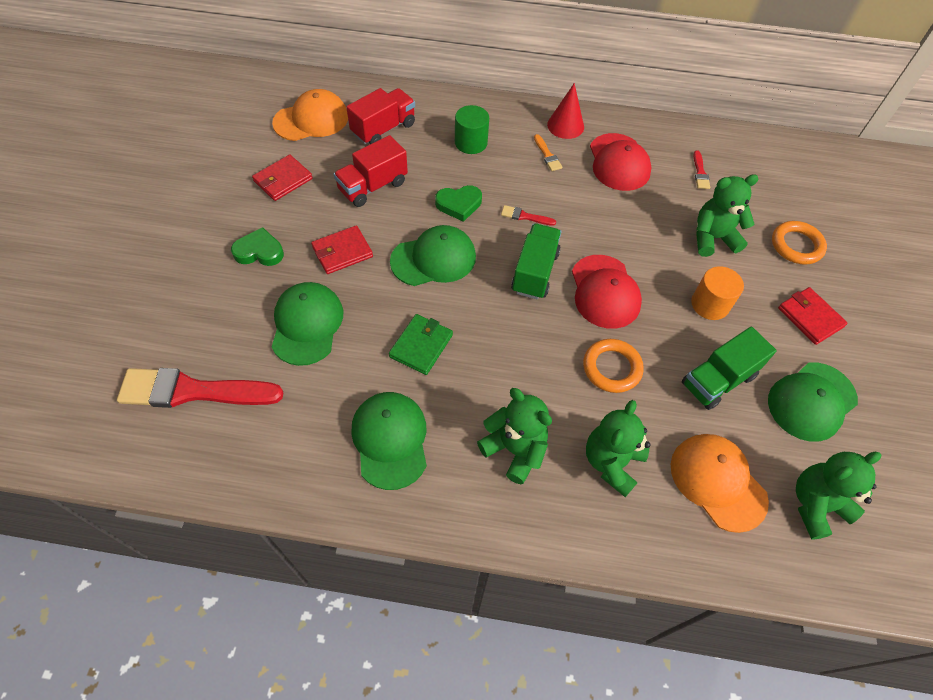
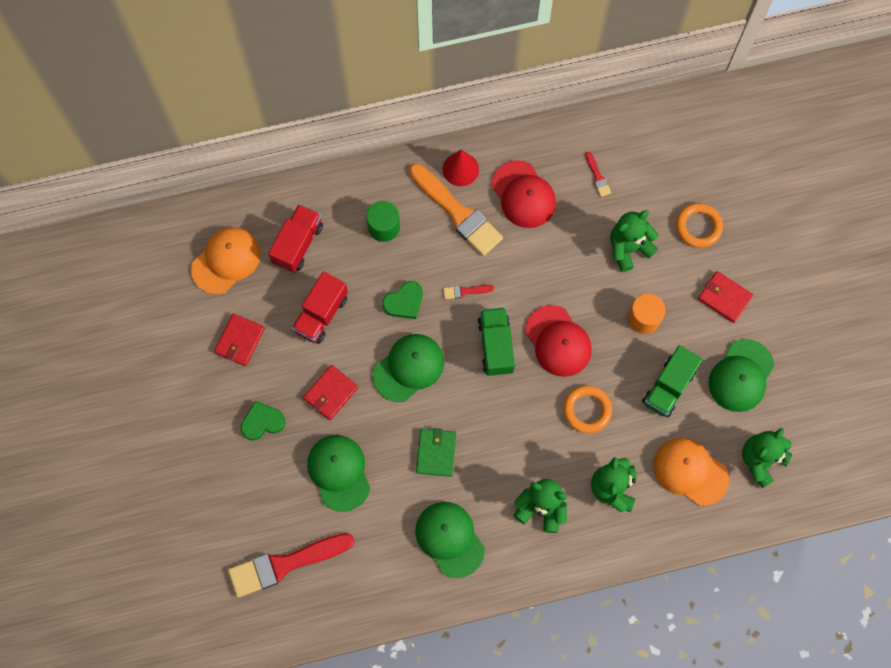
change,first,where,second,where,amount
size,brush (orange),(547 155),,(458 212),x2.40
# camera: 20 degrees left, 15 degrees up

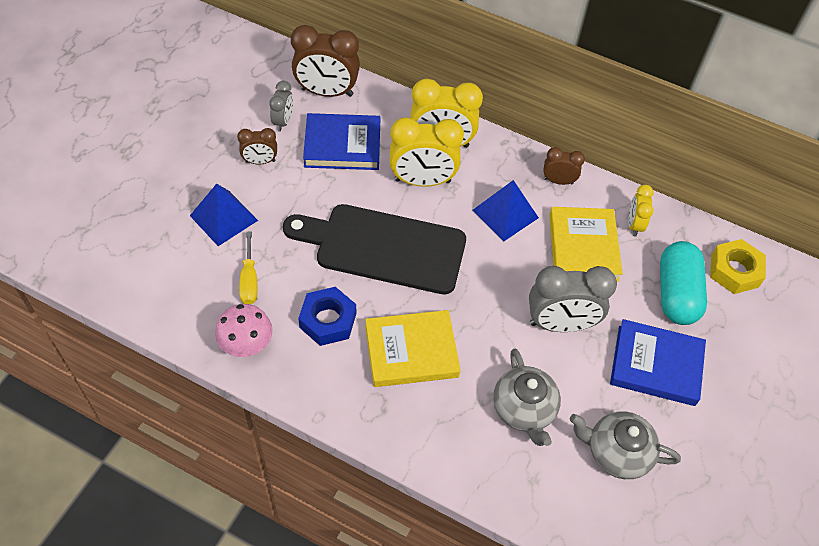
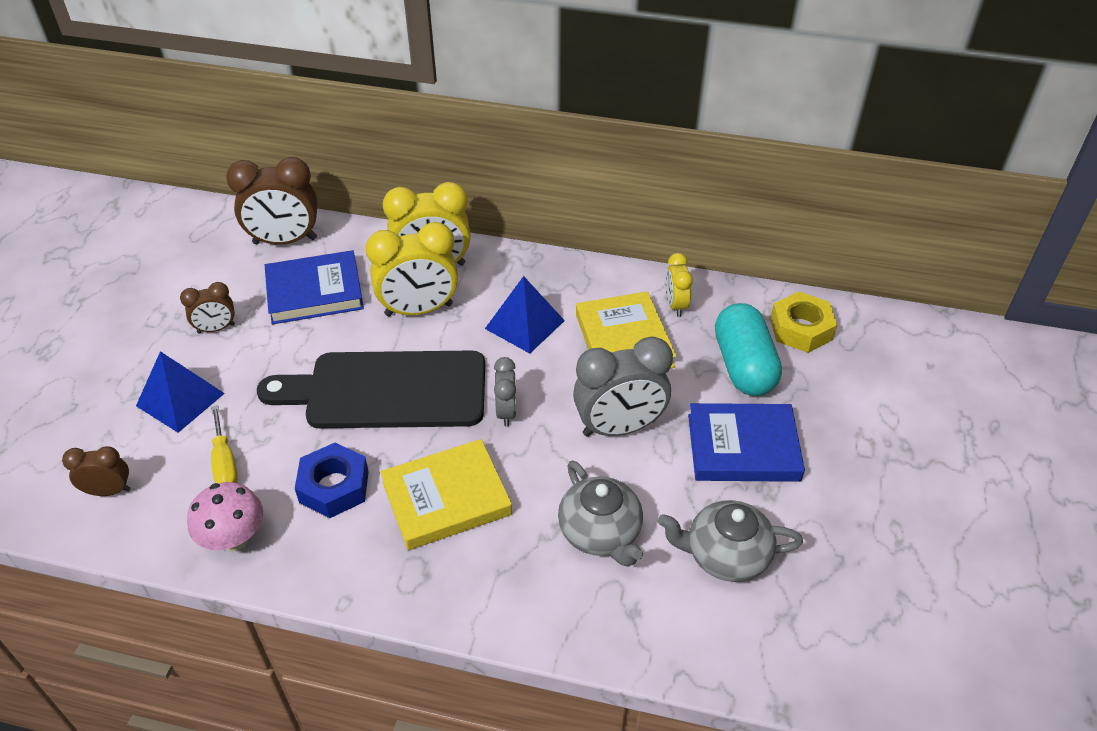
change,first,where,second,where,amount
relocated,clock (grey),(283 121),,(506 412),
relocated,clock (brown),(558 181),,(109 491),
# camera: 10 degrees left, 10 degrees down

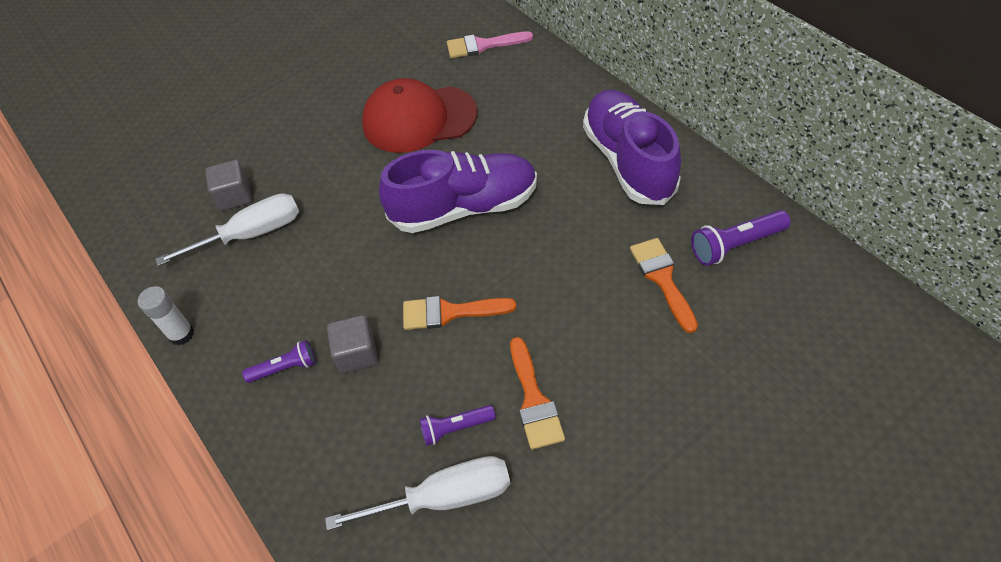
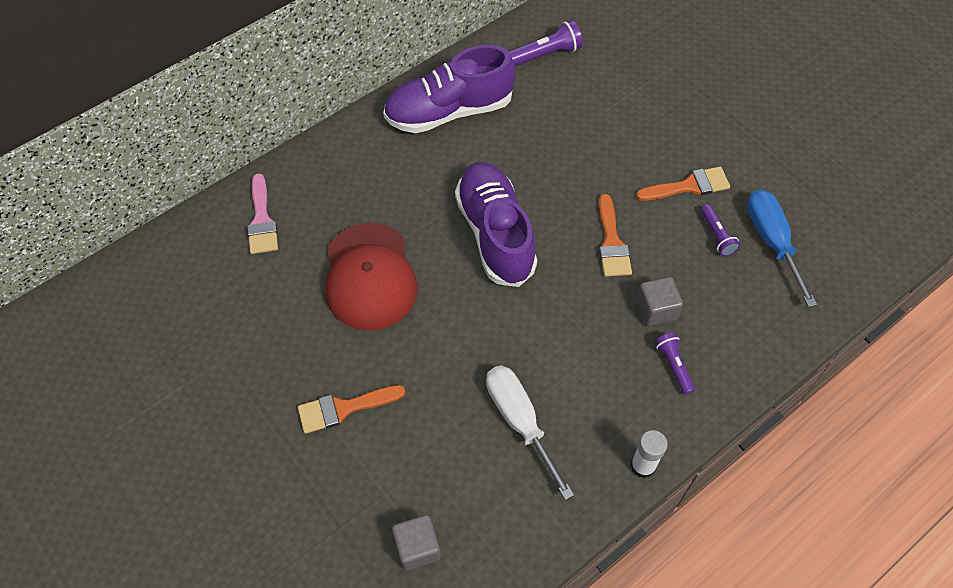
change,first,where,second,where,amount
relocated,cube (grey),(235 196),,(417 548),
spun,flashlight (purple),(735 245),,(544 55),90 degrees counterclockwise
relocated,brush (orange),(662 279),,(344 408),
colour,screwdriver (white),(445 497),screwdriver (blue),(772 241),
# camera: 95 degrees left, 5 degrees up

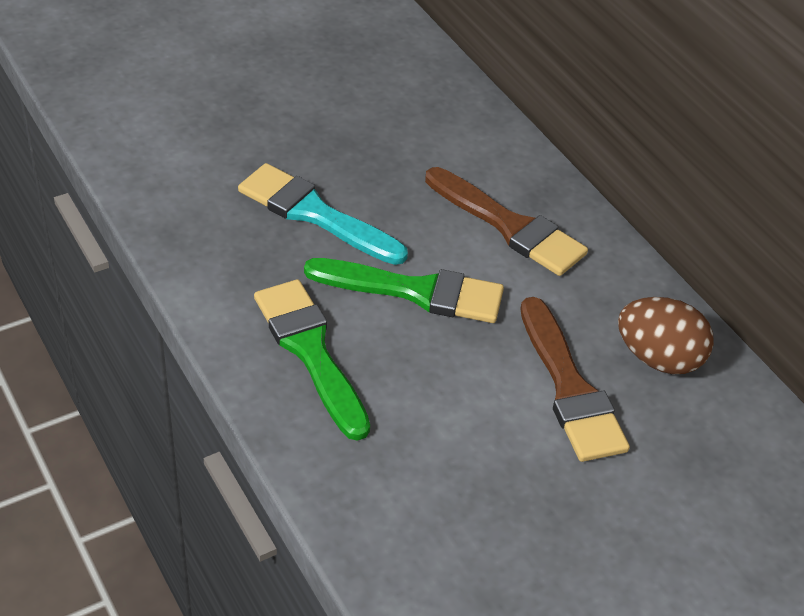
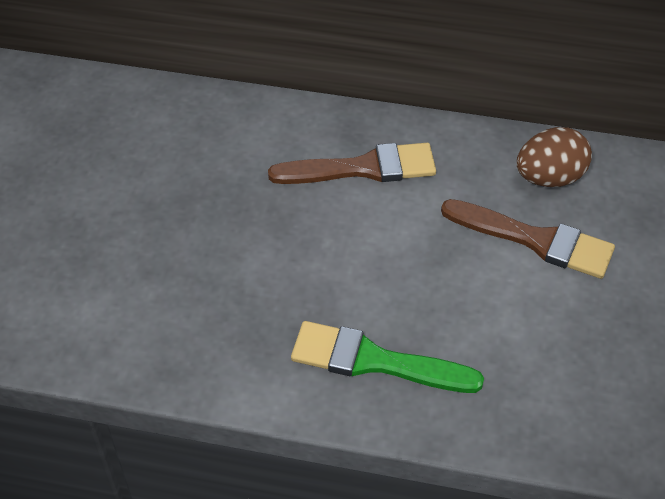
change,first,where,second,where,amount
missing,brush (turquoise),(314 214),,,
missing,brush (green),(415 291),,,
# camera: 45 degrees left, 5 degrees up

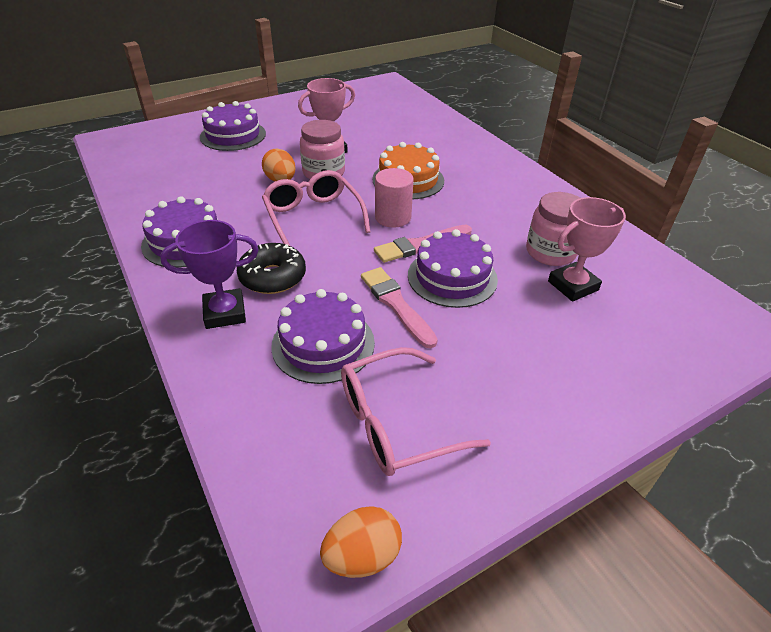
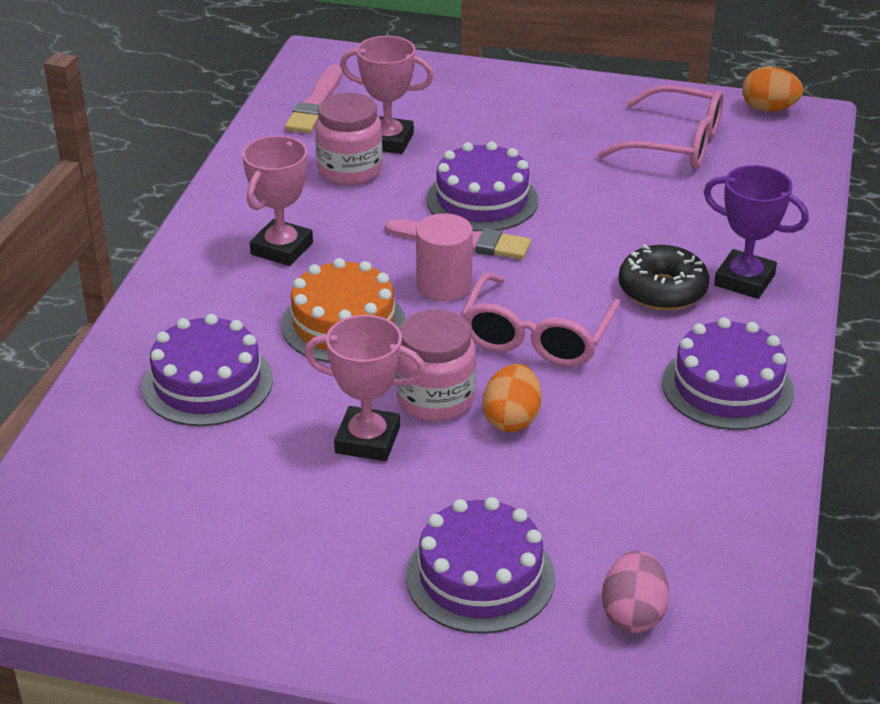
change,first,where,second,where,amount
relocated,brush (pink),(396 305),,(316 103),
relocated,cake (purple),(323 344),,(207 383),
appeared,,,trophy (pink),(282 248),
appeared,,,egg (pink),(633 614),
# camera: 135 degrees left, 5 degrees down

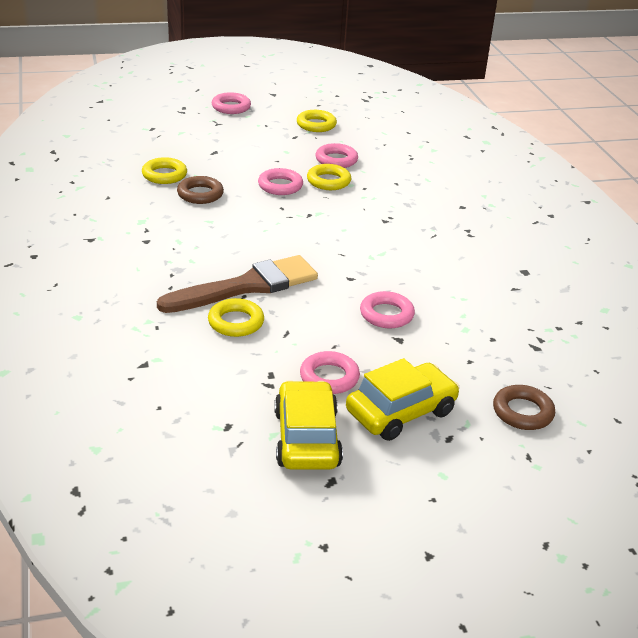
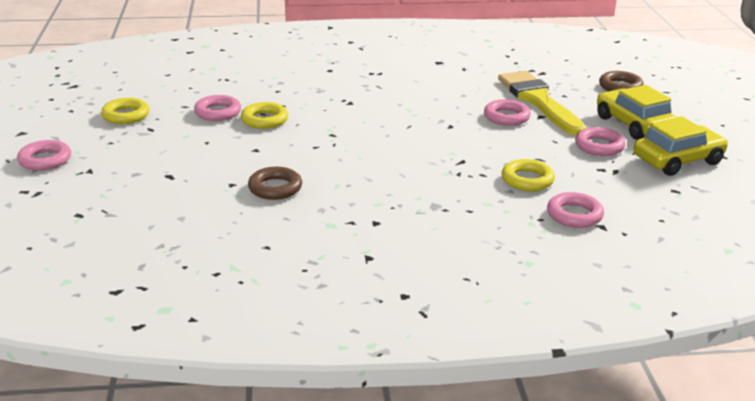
change,first,where,second,where,amount
missing,ring (yellow),(164 175),,,
relocated,ring (pink),(280 186),,(574 215),
missing,brush (brown),(247 286),,,
spun,car (yellow),(307 438),,(678 160),150 degrees clockwise
appeared,,,brush (yellow),(538 101),
# camera: 80 degrees left, 5 degrees down

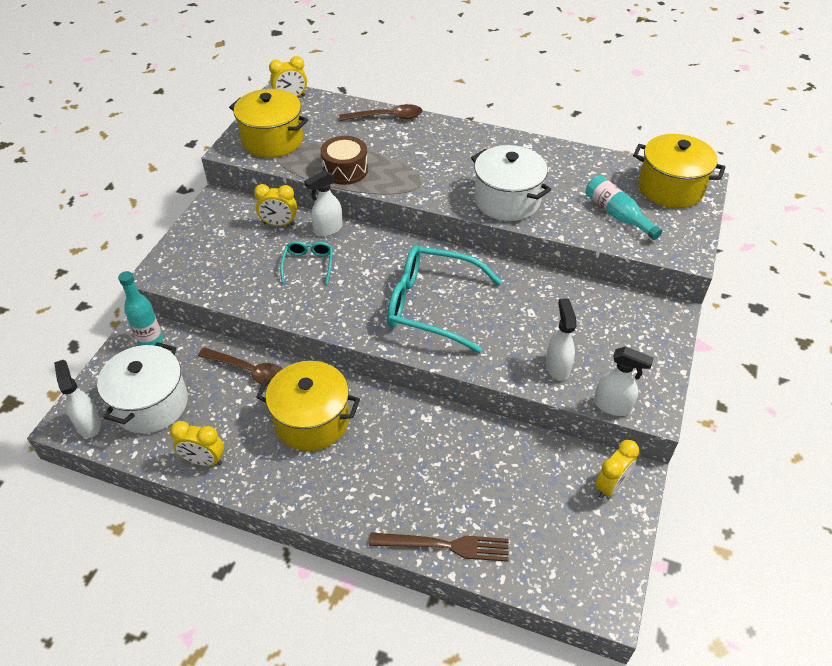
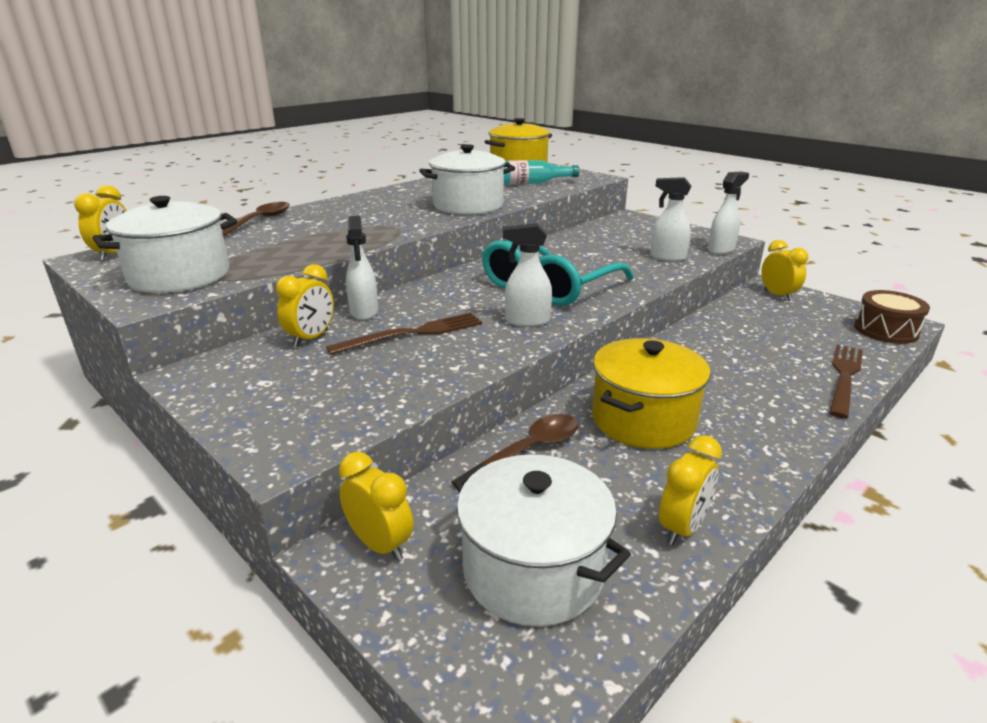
change,first,where,second,where,amount
colour,pot (yellow),(272 140),pot (white),(180 276),
relocated,drum (brown),(345 170),,(885 330),
exchanged,glasses (turquoise),(308 264),fork (brown),(413 334),
exchanged,bottle (turquoise),(150 340),clock (yellow),(380 544),
relocated,spray bottle (white),(89 424),,(526 321),
# camera: 65 degrees left, 20 degrees down

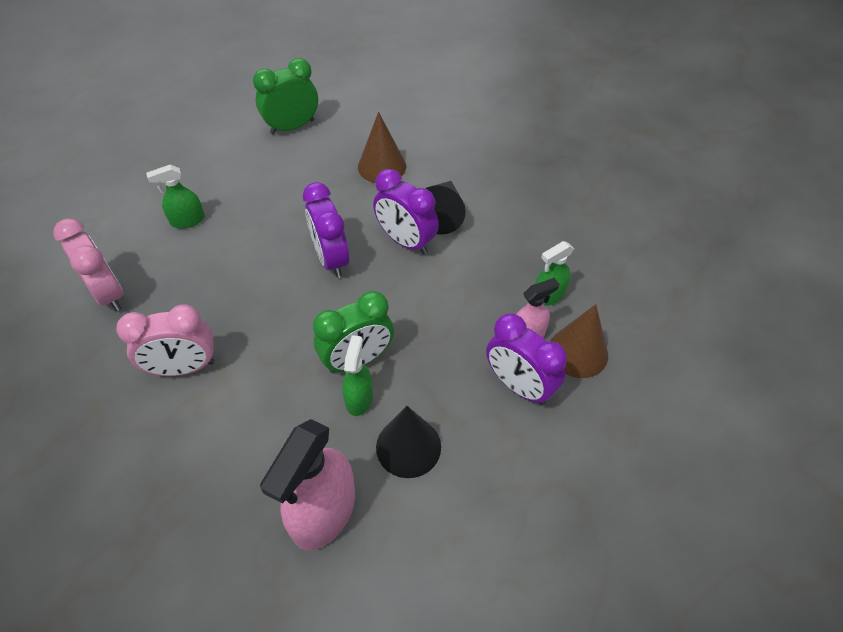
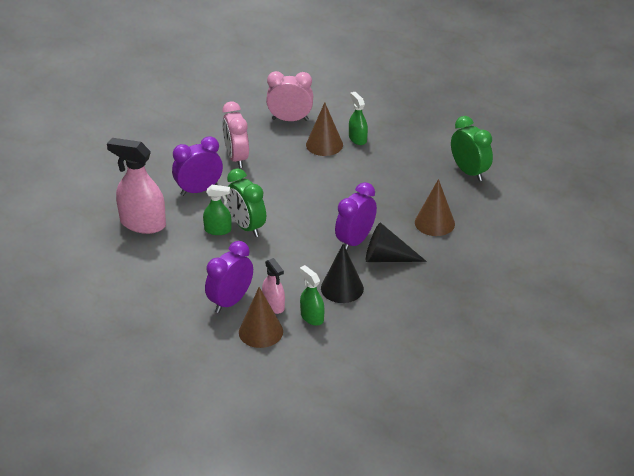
change,first,where,second,where,amount
relocated,clock (purple),(331 259),,(199 190),
spun,clock (pink),(108 293),,(290 119),135 degrees counterclockwise
relocated,cone (black),(408 447),,(342 288),
appeared,,,cone (brown),(324 144),
# camera: 85 degrees right, 15 degrees down

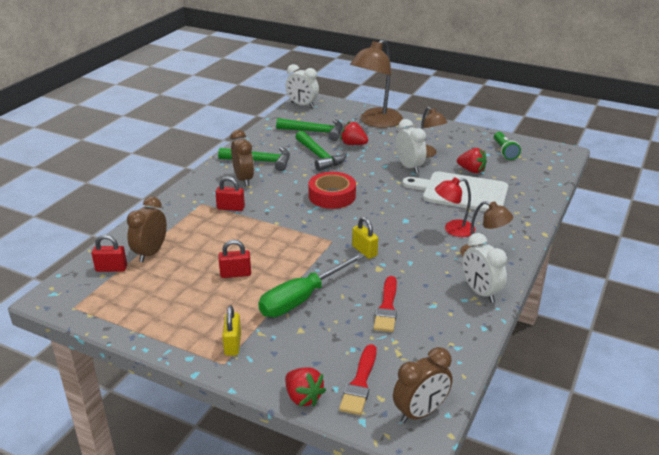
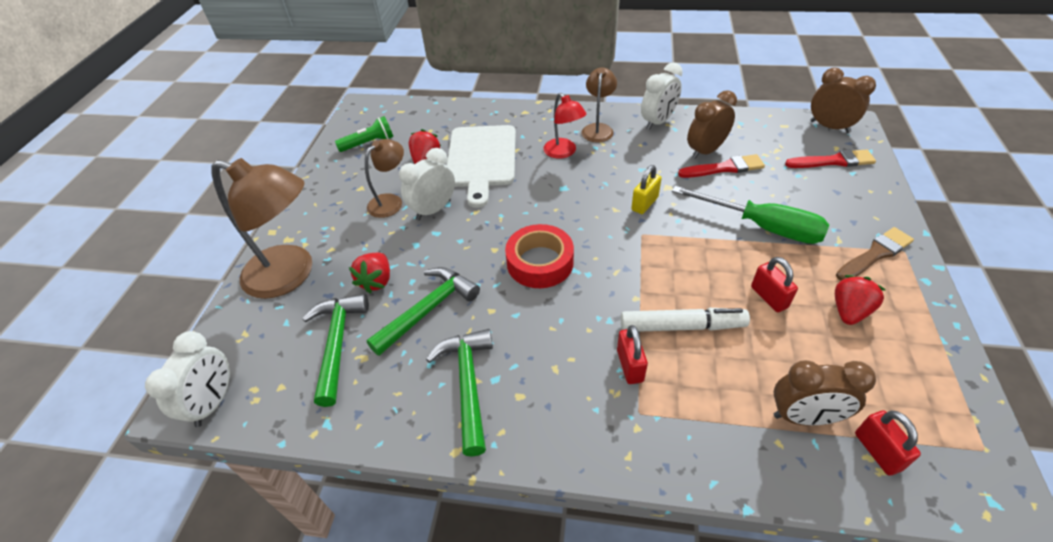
change,first,where,second,where,amount
relocated,clock (brown),(243 179),,(705 151),
exchanged,padlock (yellow),(232 344),brush (brown),(875 254),
relocated,strawberry (red),(303 397),,(849 311),
appeared,,,marker (white),(681 326),
# camera: 105 degrees left, 15 degrees up

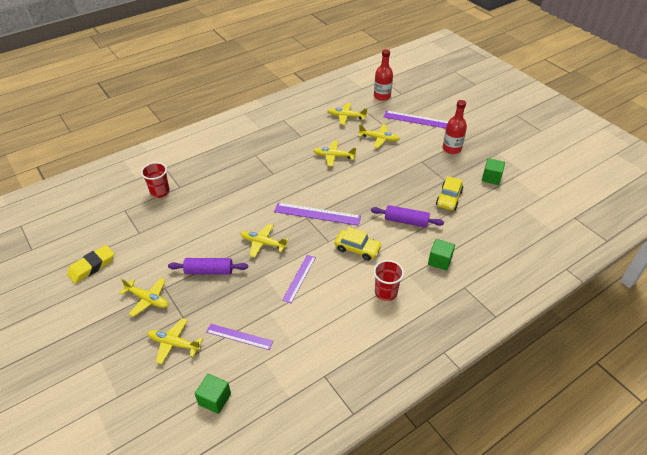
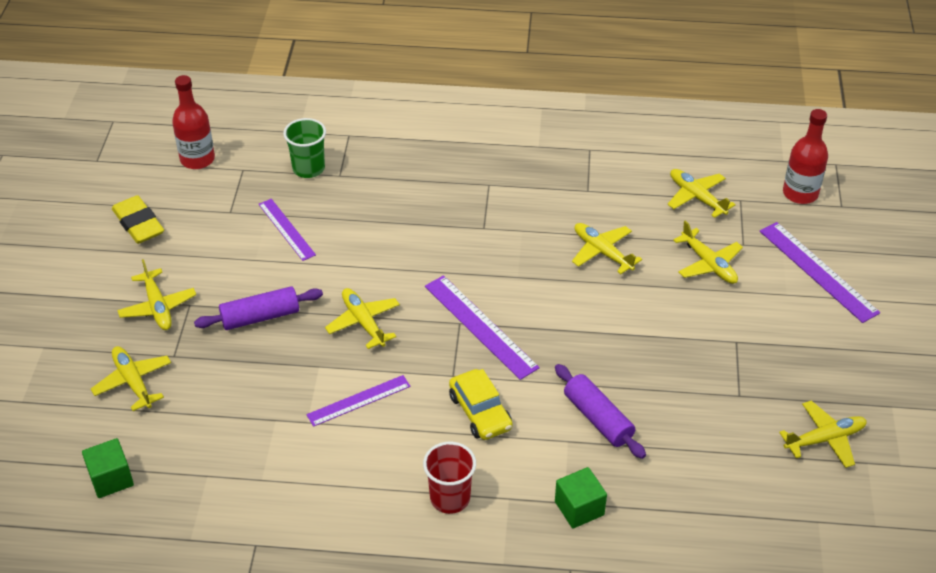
change,first,where,second,where,amount
relocated,bottle (red),(451 149),,(197 159),
exchanged,cube (green),(491 178),plane (yellow),(825 439),
colour,cup (red),(160 192),cup (green),(308 168),
missing,car (yellow),(449 198),,,
spun,eraser (yellow),(92 266),,(138 224),60 degrees clockwise
spun,rolling pin (purple),(209 271),,(260 317),60 degrees counterclockwise
relocated,ruler (purple),(239 336),,(286 229),
# camera: 40 degrees right, 0 degrees up

